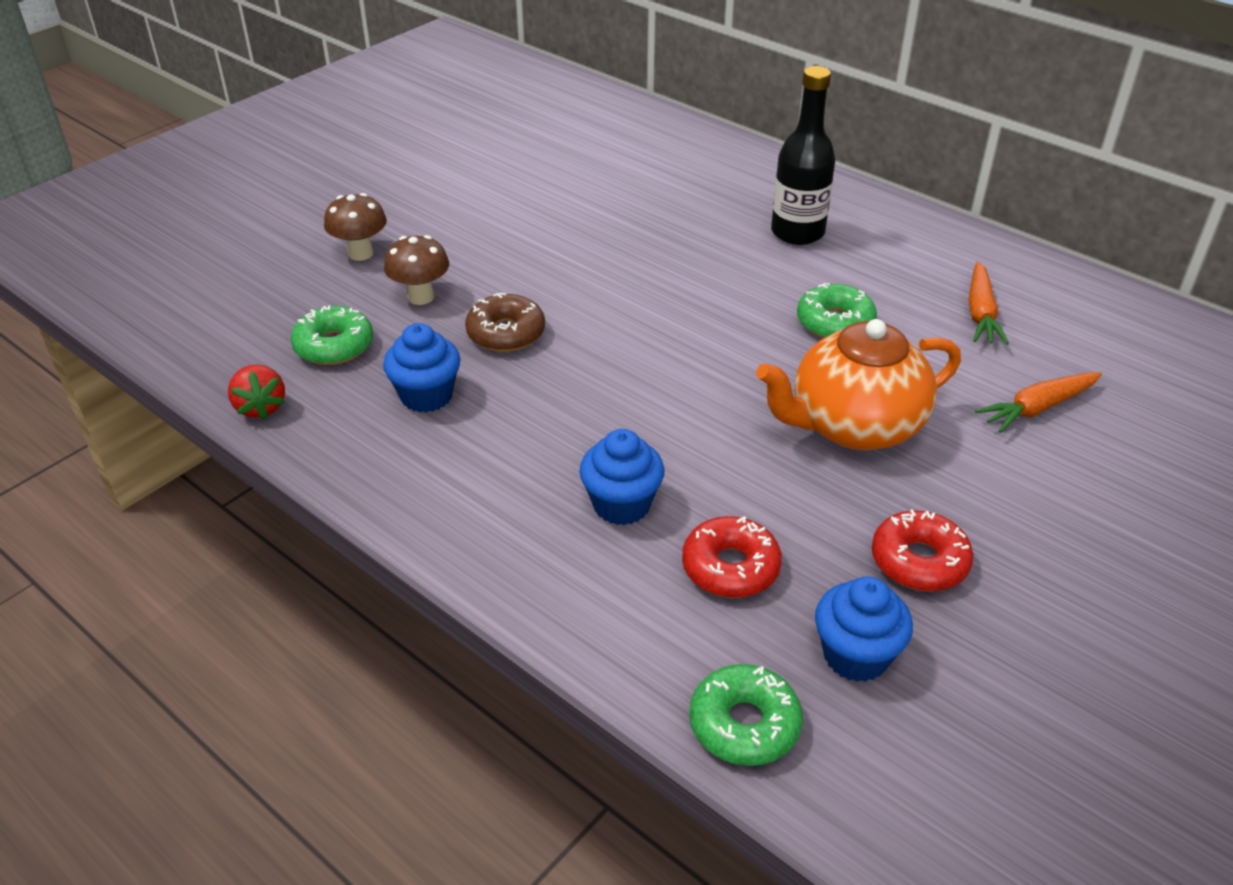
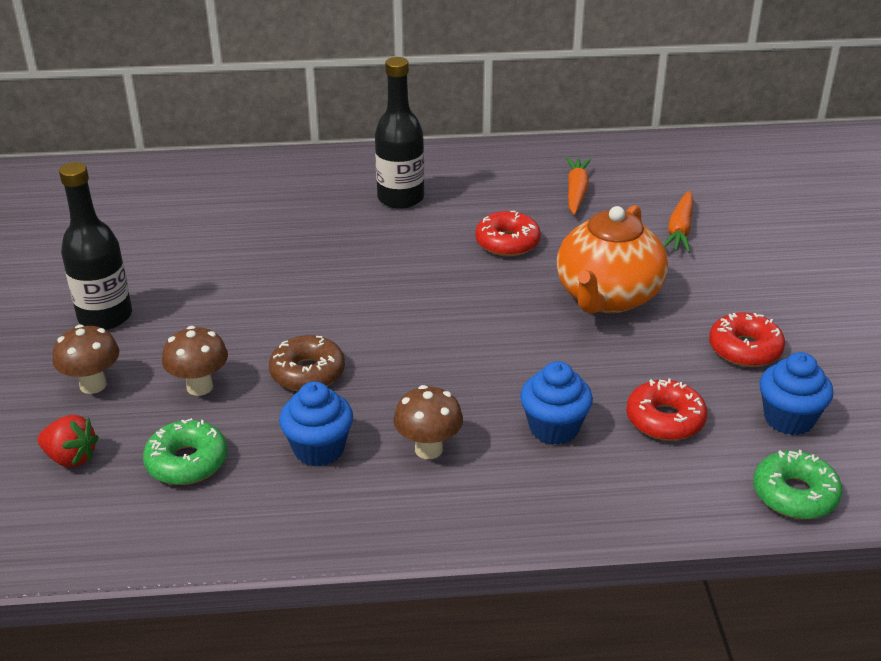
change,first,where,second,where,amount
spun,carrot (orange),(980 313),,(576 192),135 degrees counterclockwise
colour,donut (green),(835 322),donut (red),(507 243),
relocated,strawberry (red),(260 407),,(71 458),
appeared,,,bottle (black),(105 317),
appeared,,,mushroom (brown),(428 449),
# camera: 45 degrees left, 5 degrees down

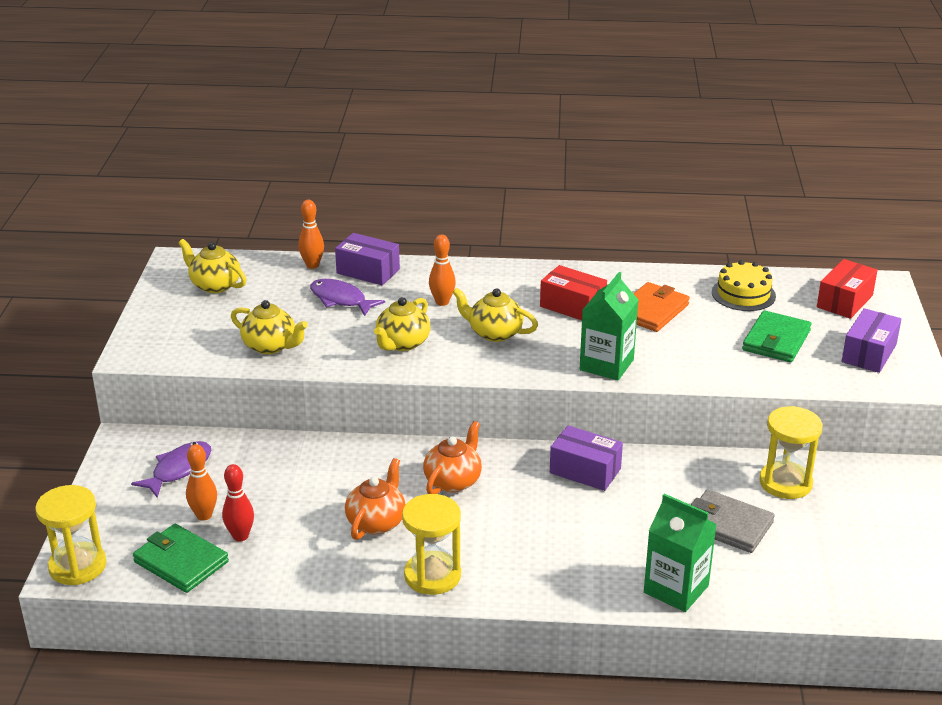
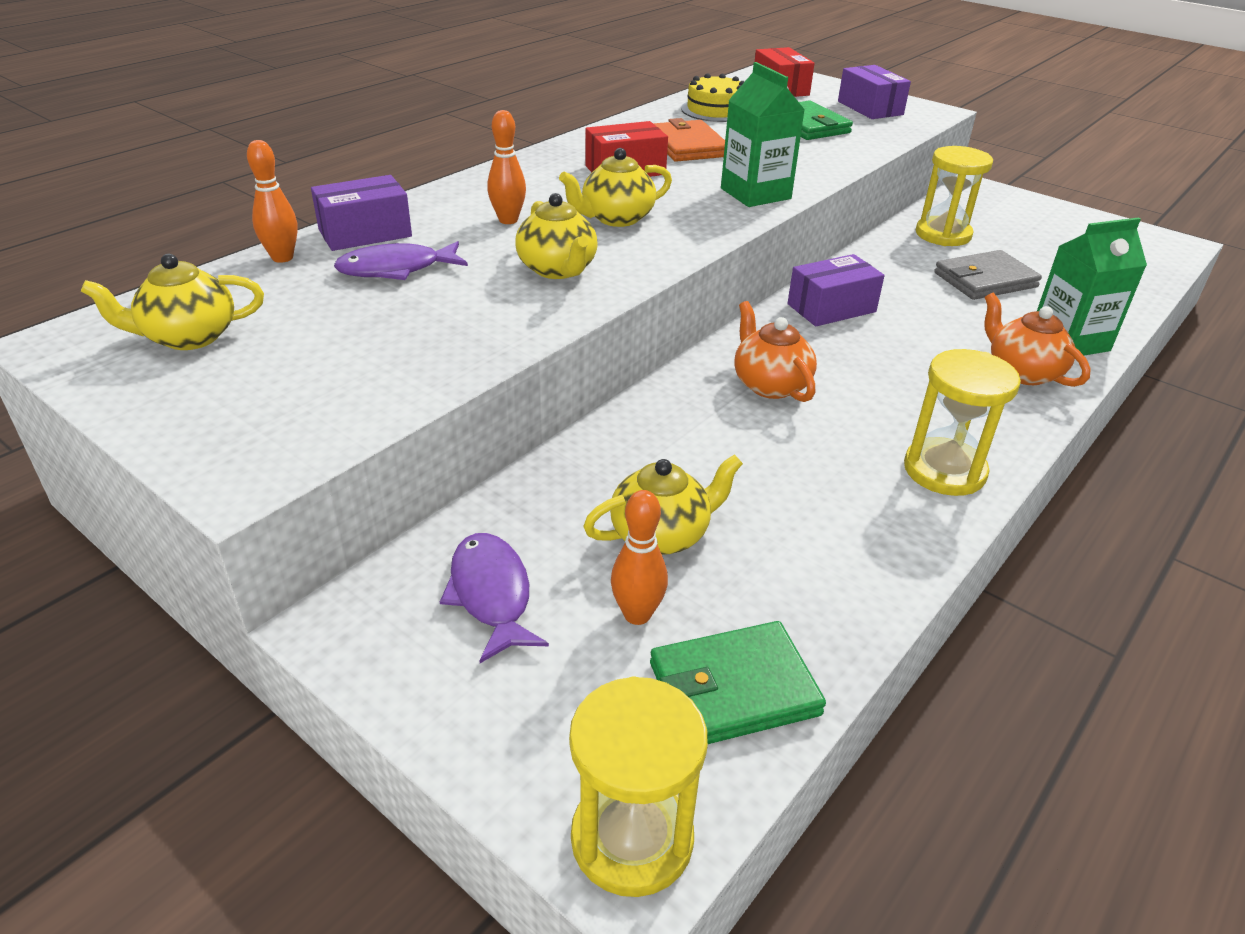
change,first,where,second,where,amount
relocated,teapot (yellow),(271 346),,(661 534),
relocated,teapot (orange),(376 522),,(1022 372),
missing,bowling pin (red),(240 536),,,
# camera: 55 degrees left, 5 degrees up

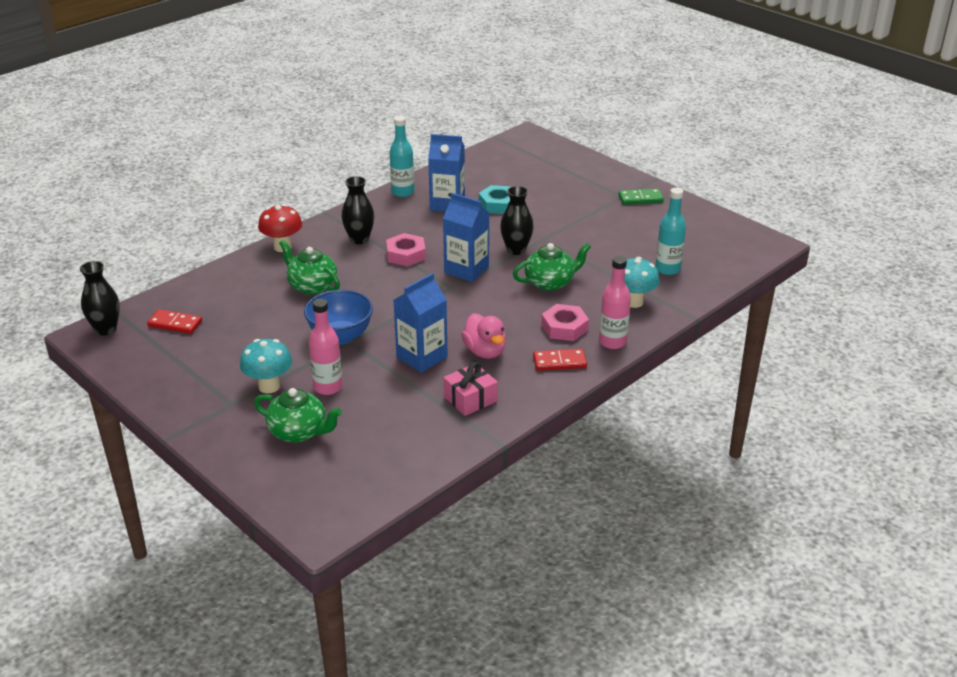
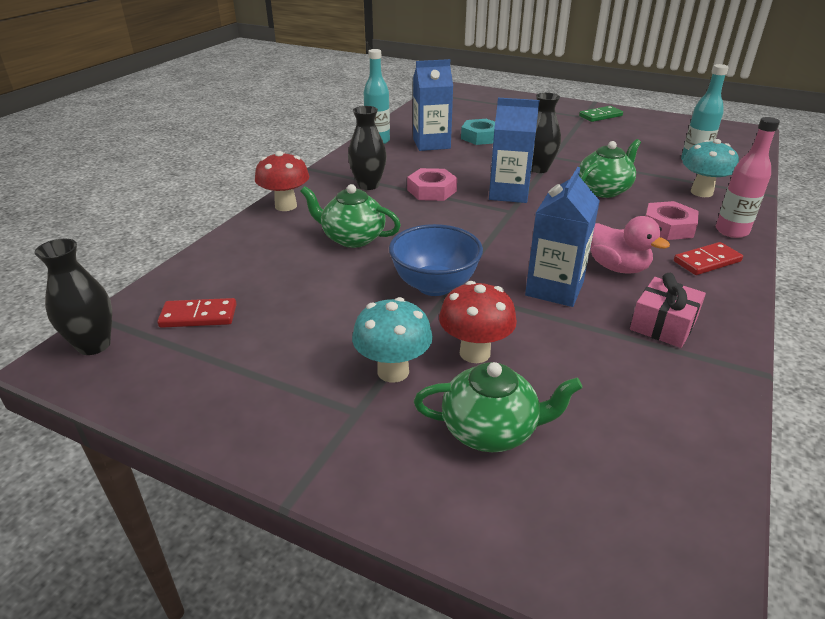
change,first,where,second,where,amount
exchanged,bottle (pink),(328 387),mushroom (red),(475 353),
# camera: 20 degrees left, 0 degrees up

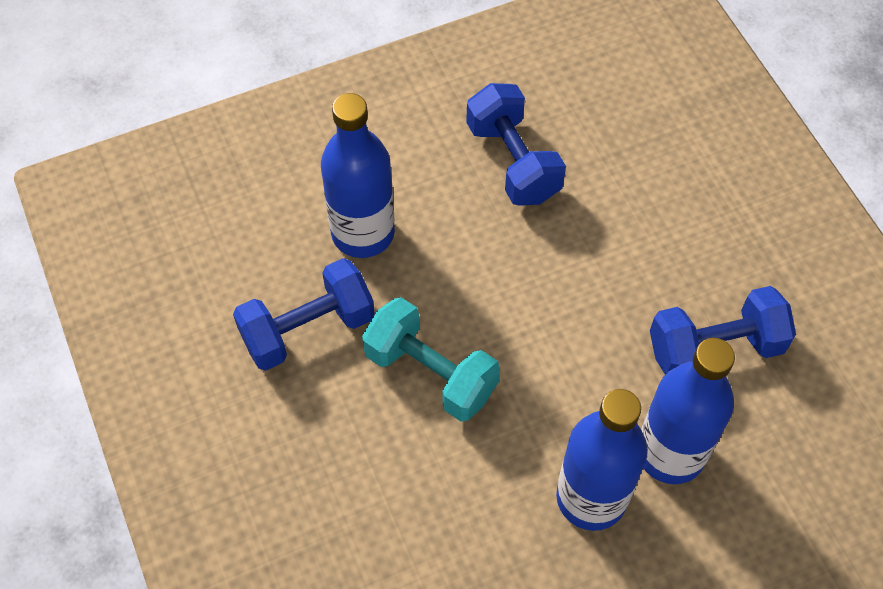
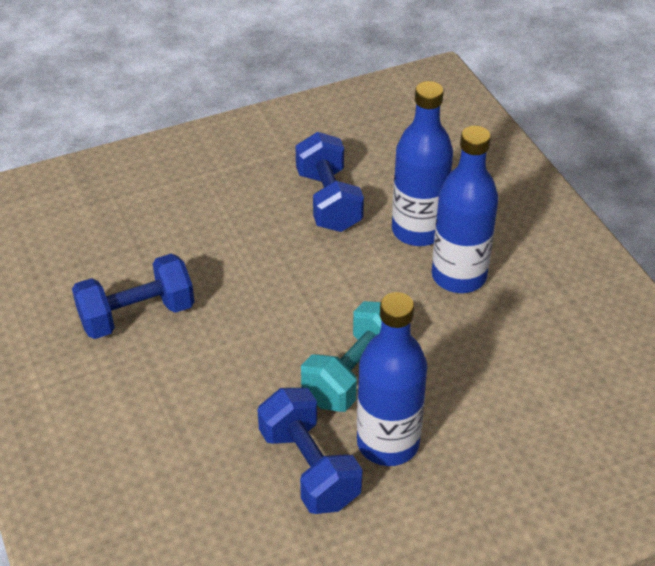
change,first,where,second,where,amount
relocated,bottle (blue),(363 233),,(388 443),
# camera: 90 degrees left, 15 degrees down

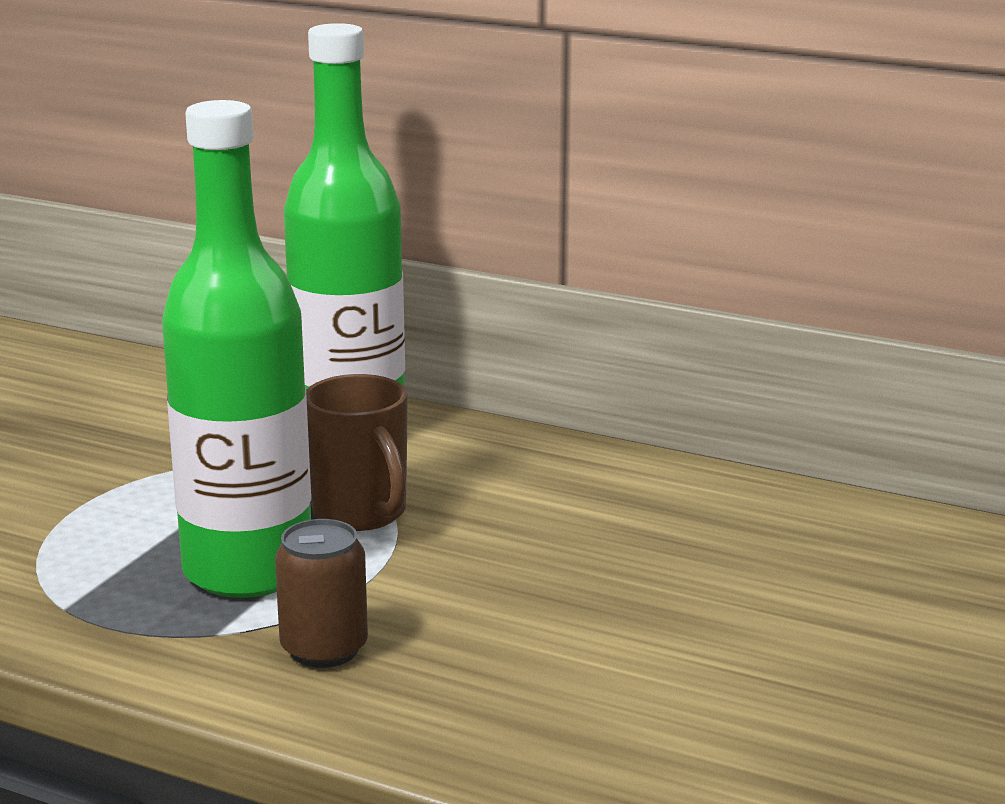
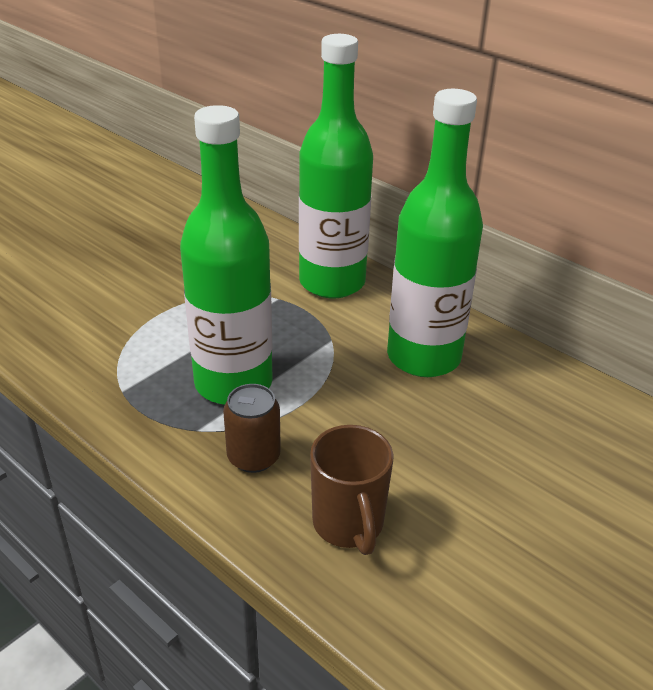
change,first,where,second,where,amount
relocated,mug (brown),(362 514),,(349 525),
appeared,,,bottle (green),(423 357),
# camera: 15 degrees right, 15 degrees up

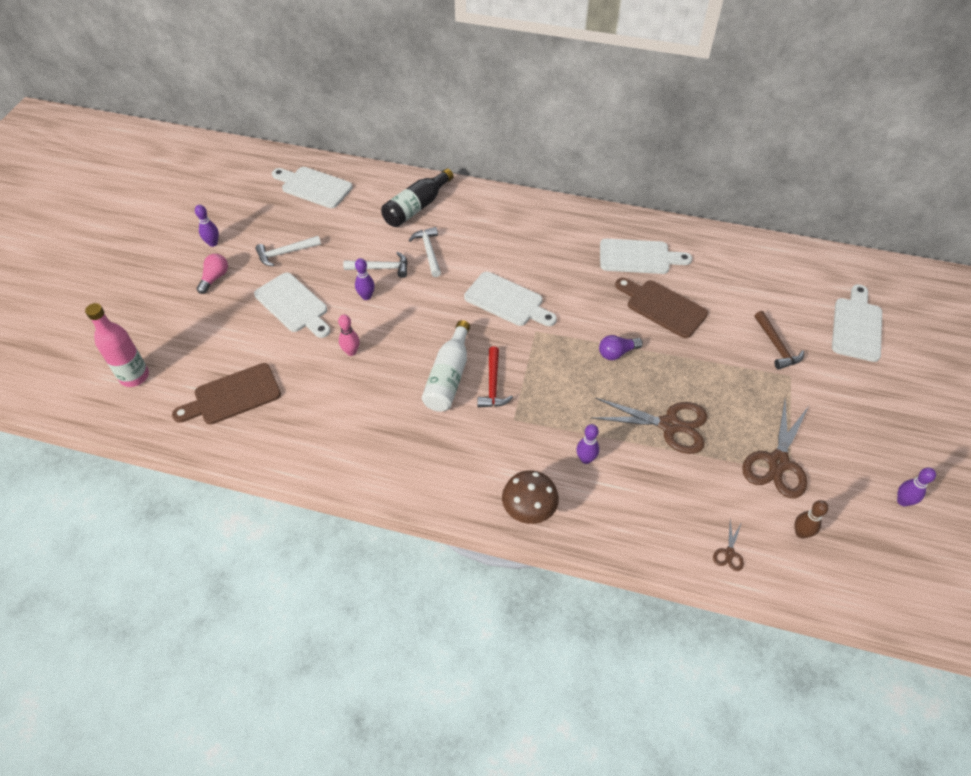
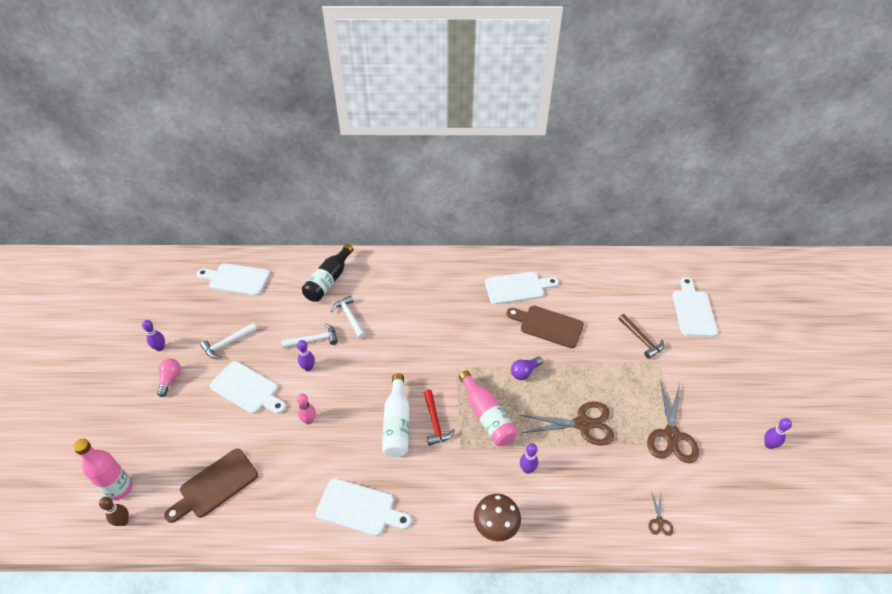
change,first,where,second,where,amount
relocated,cutting board (white),(507 301),,(359 508),
relocated,bowling pin (brown),(801 533),,(123 521),
appeared,,,bottle (pink),(487 416),
# camera: 15 degrees left, 5 degrees down

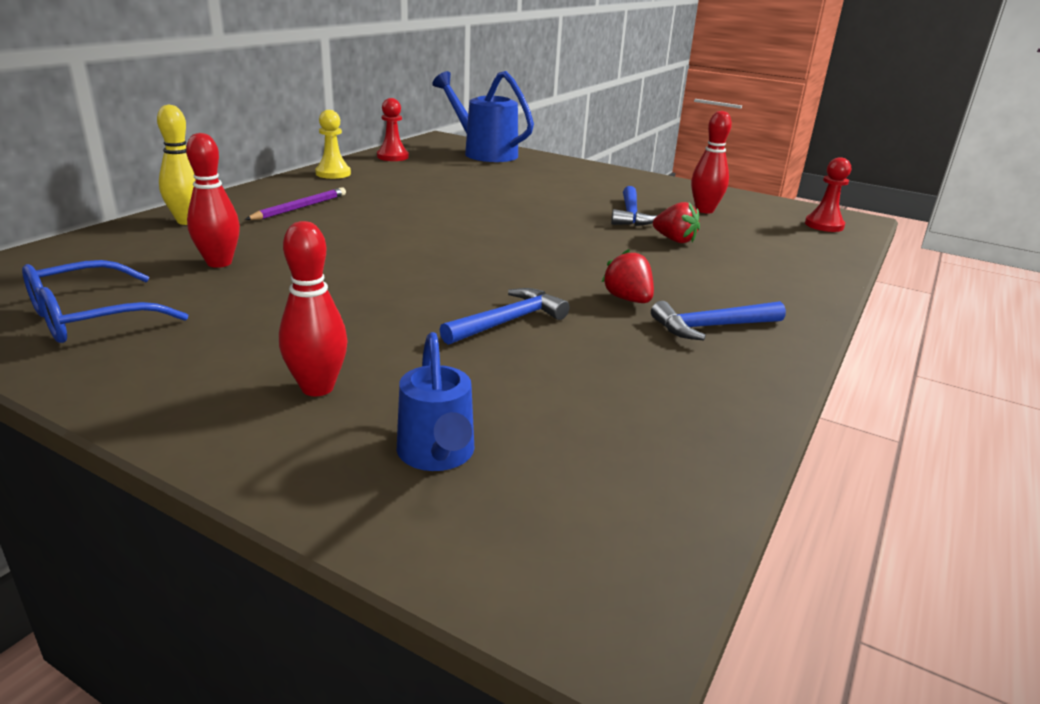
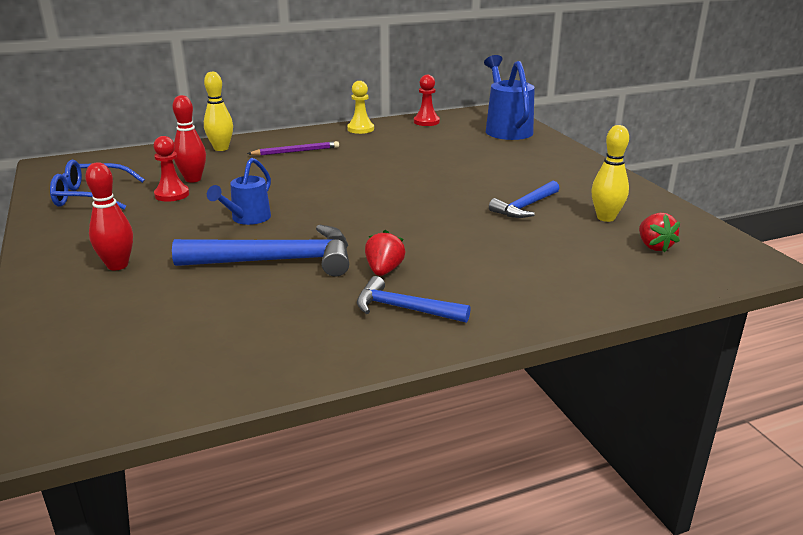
change,first,where,second,where,amount
colour,bowling pin (red),(704 210),bowling pin (yellow),(606 218),
relocated,pawn (red),(824 225),,(172 194),
relocated,strawberry (red),(674 240),,(654 246),
size,hammer (blue),(508 321),,(278 261),x1.69
relocated,watering can (blue),(437 455),,(247 219),
# camera: 40 degrees right, 0 degrees up

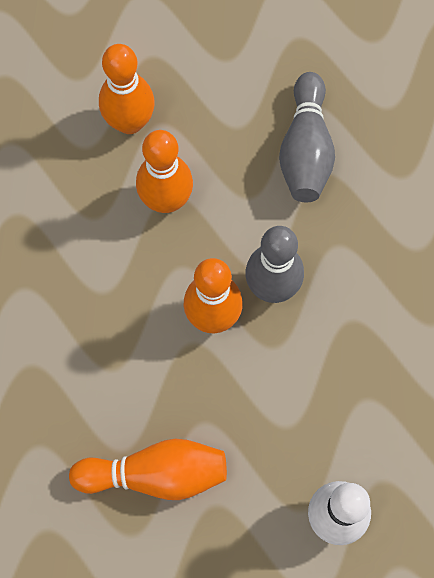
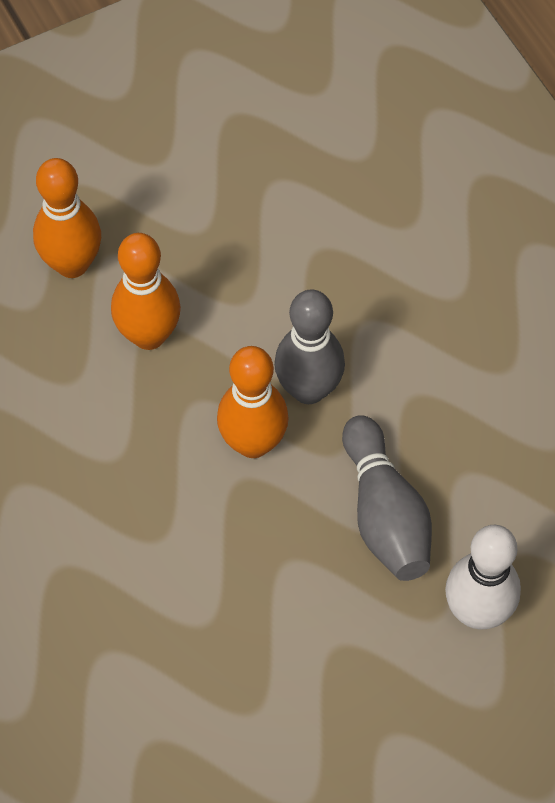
change,first,where,second,where,amount
relocated,bowling pin (grey),(305 150),,(385 514),
missing,bowling pin (orange),(156 474),,,
# camera: 20 degrees left, 10 degrees down

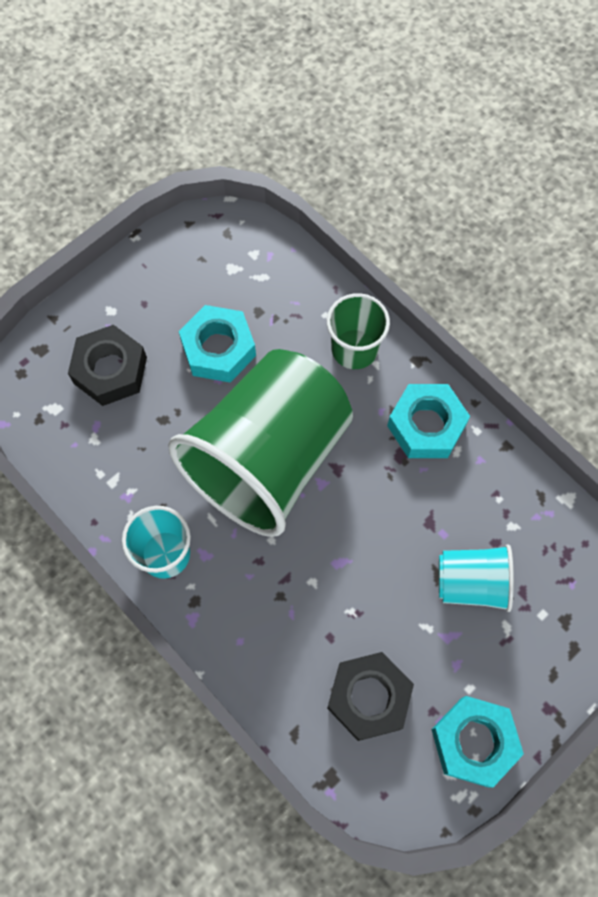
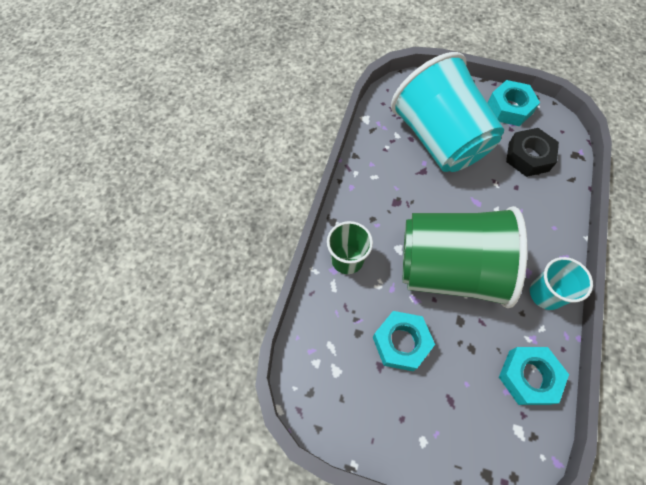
change,first,where,second,where,amount
missing,nut (black),(110 370),,,
relocated,nut (turquoise),(426 425),,(528 377),
size,cup (turquoise),(471 583),,(439 139),x2.15
# camera: 120 degrees left, 5 degrees down

